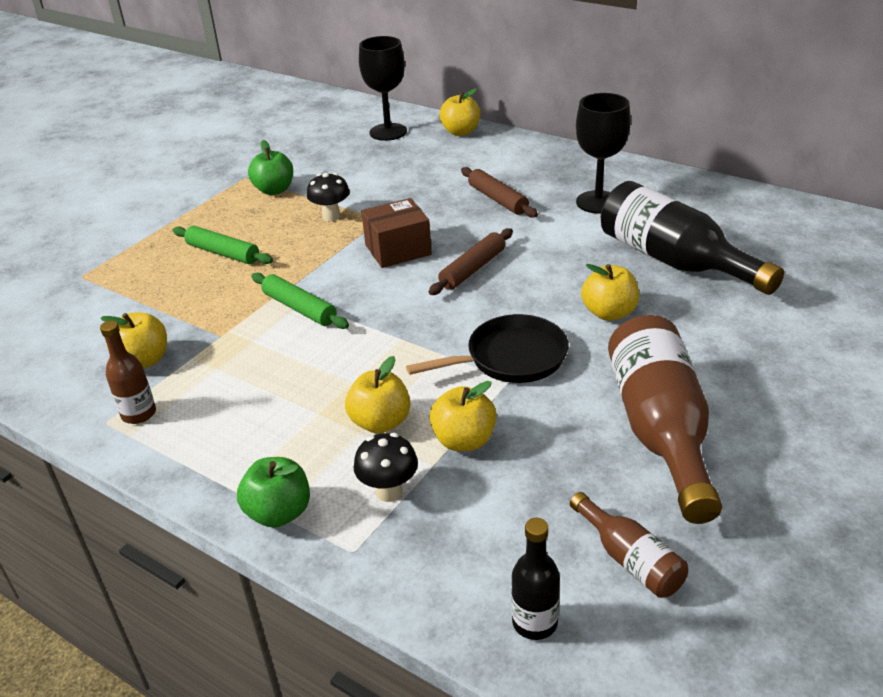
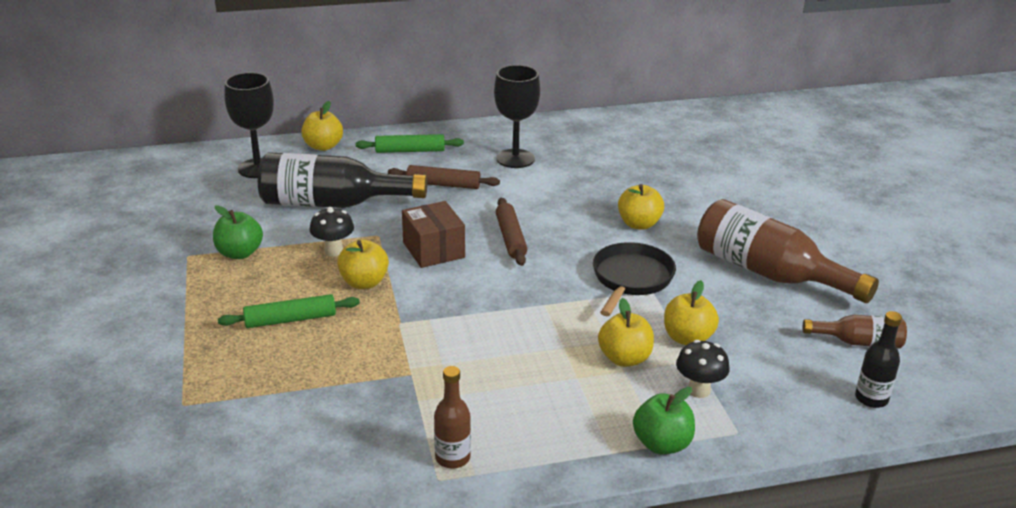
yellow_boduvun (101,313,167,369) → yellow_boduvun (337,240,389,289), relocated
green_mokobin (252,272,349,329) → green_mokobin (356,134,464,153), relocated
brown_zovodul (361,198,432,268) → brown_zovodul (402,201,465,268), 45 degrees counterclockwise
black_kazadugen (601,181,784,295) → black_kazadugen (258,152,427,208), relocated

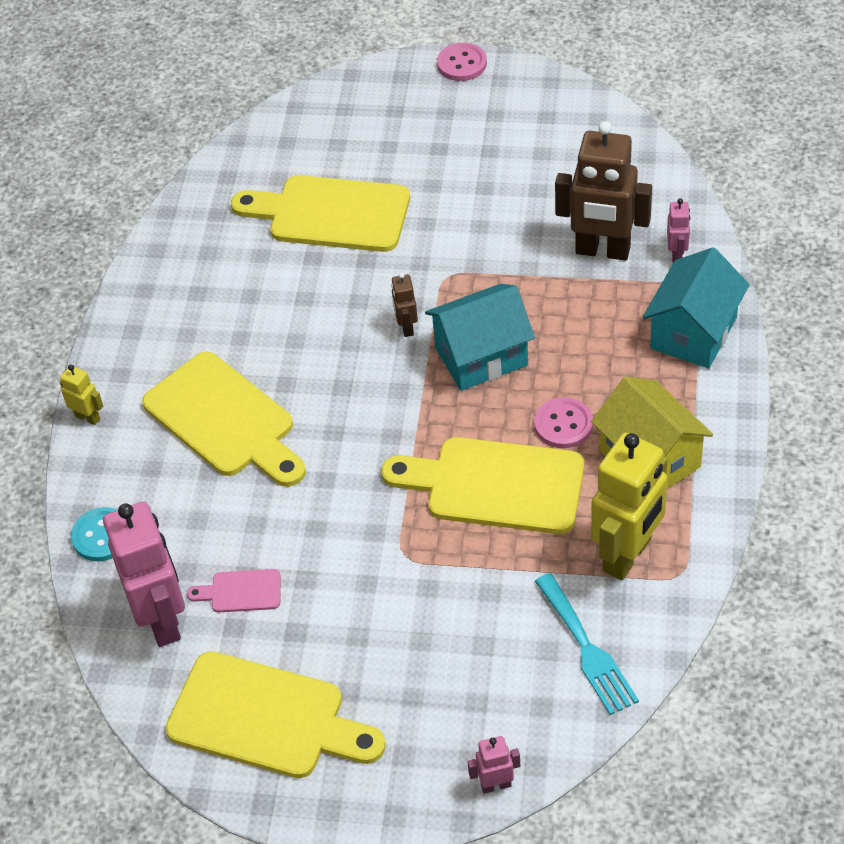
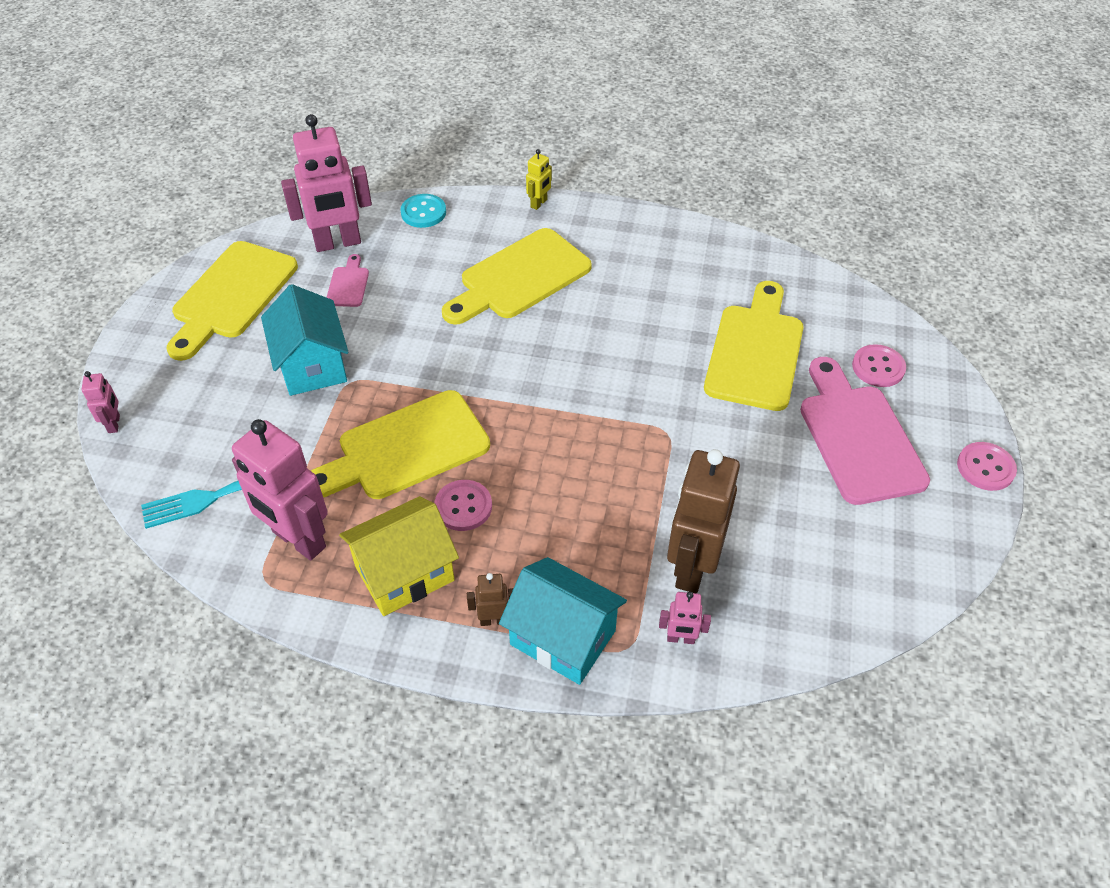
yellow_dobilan (381,437,584,534) → yellow_dobilan (311,390,490,499), 135 degrees counterclockwise
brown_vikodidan (391,272,418,337) → brown_vikodidan (467,573,514,626), relocated
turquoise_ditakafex (425,284,535,391) → turquoise_ditakafex (261,284,348,396), relocated
yellow_vikodidan (591,433,668,580) → pink_vikodidan (232,419,328,561)
- → pink_dobilan (800,357,930,505)
- → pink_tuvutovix (852,344,906,387)

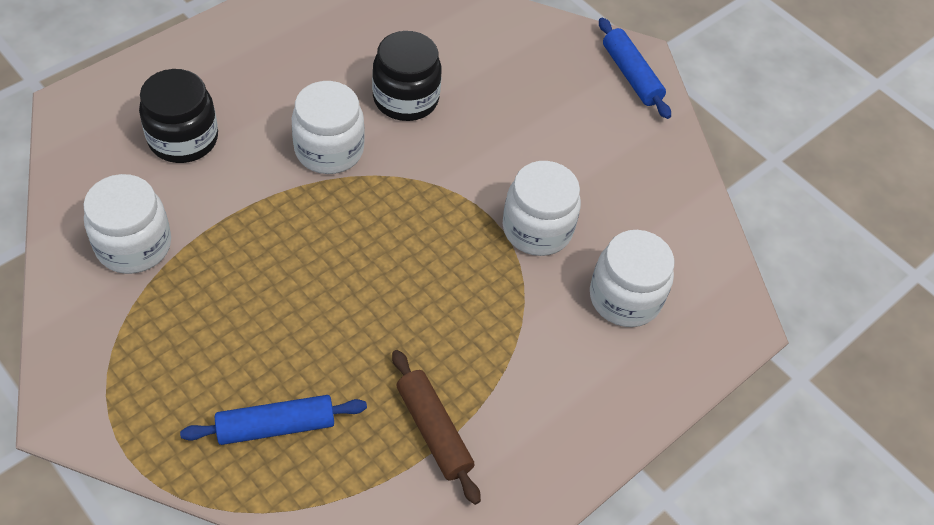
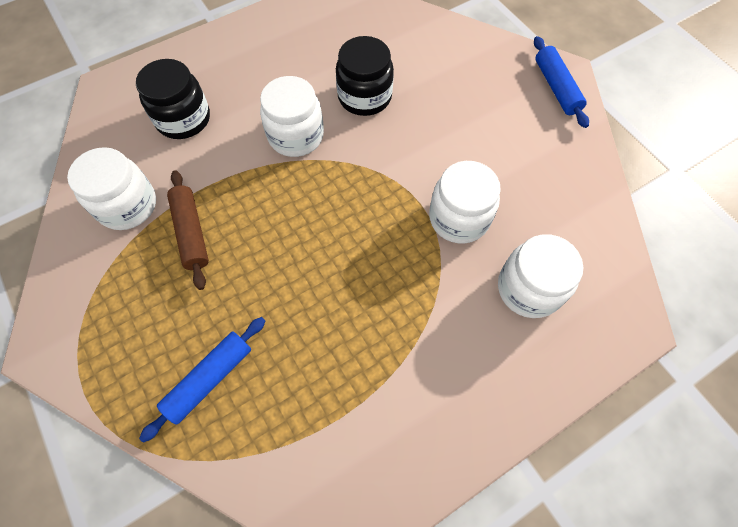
blue_mokobin (180,395,367,445) → blue_mokobin (139,317,265,442), 45 degrees counterclockwise
brown_mokobin (392,350,481,505) → brown_mokobin (167,170,209,290), relocated

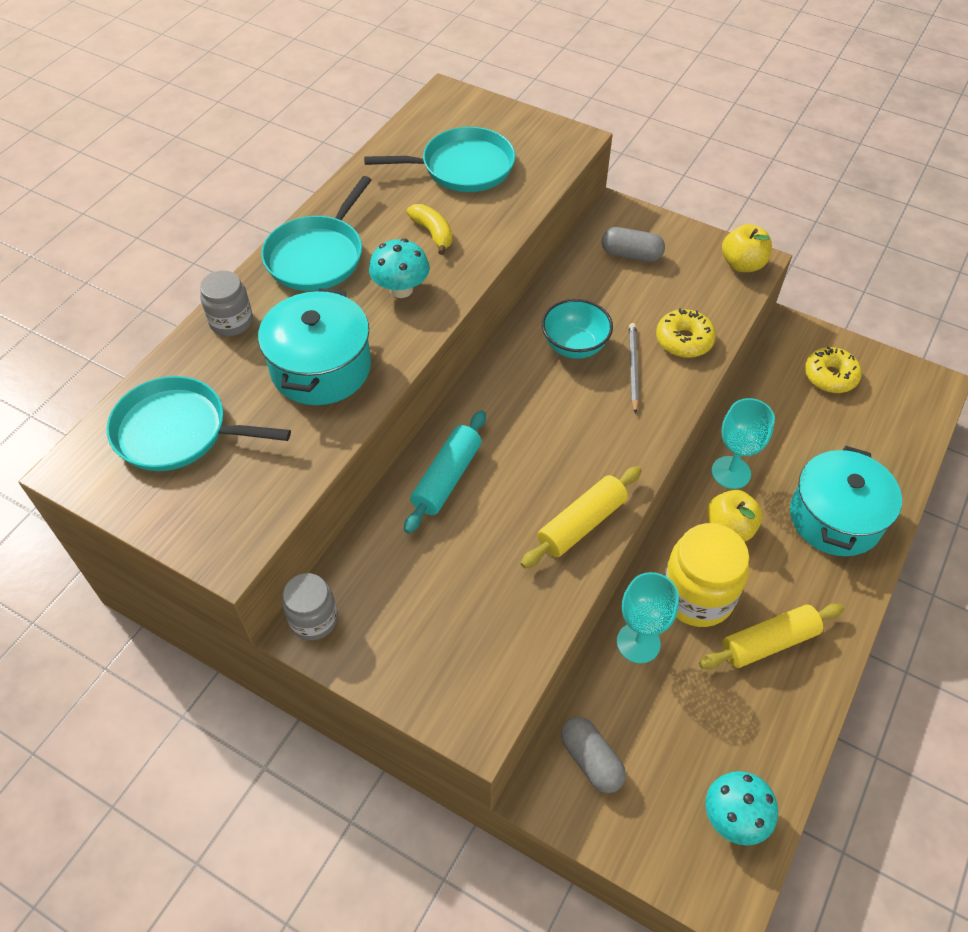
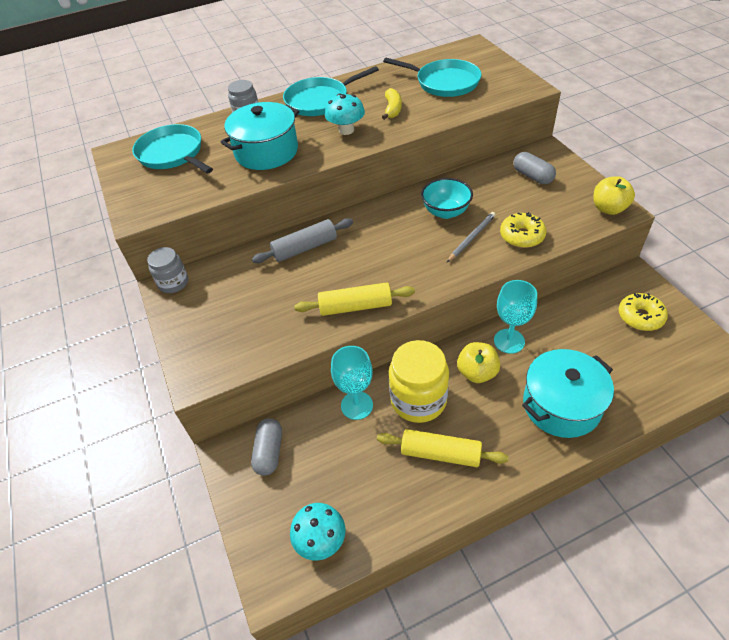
turquoise_mokobin (404,410,486,534) → grey_mokobin (252,218,353,263)

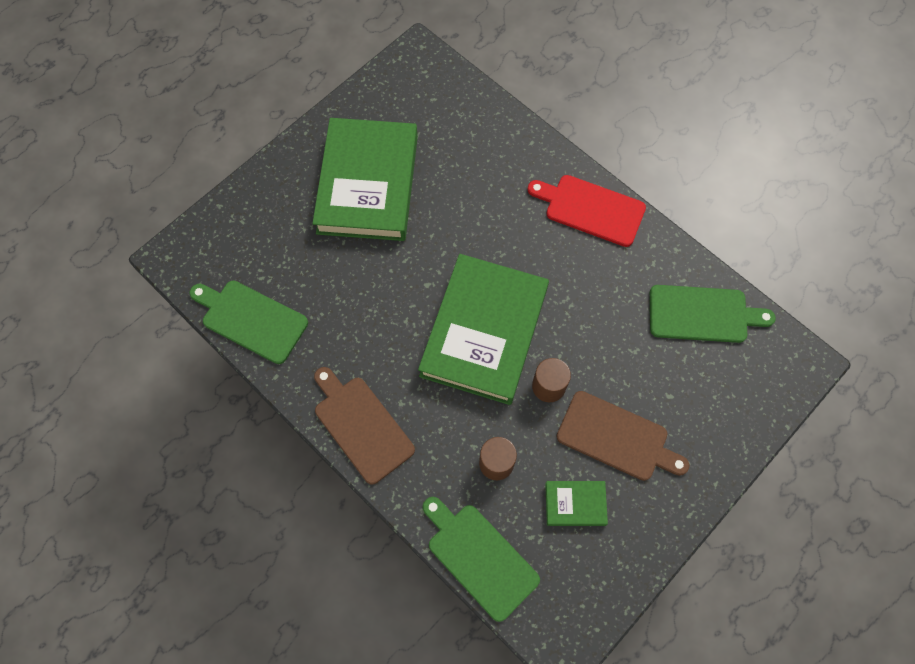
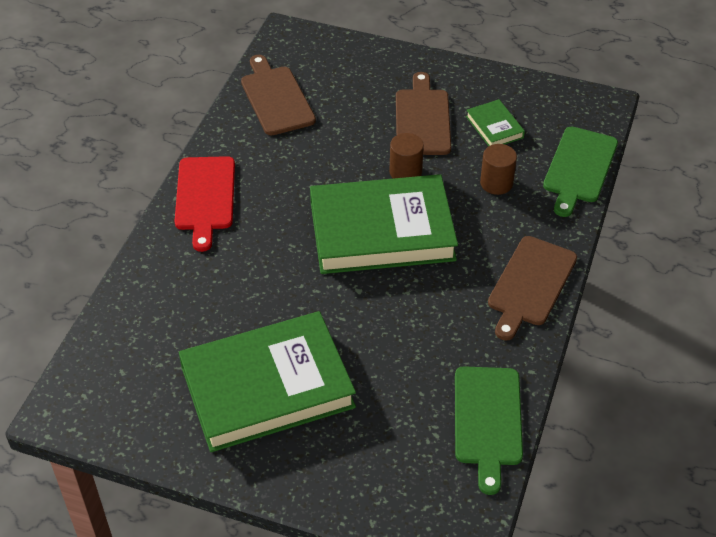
green_dobilan (650,285,776,343) → brown_dobilan (241,55,316,135)

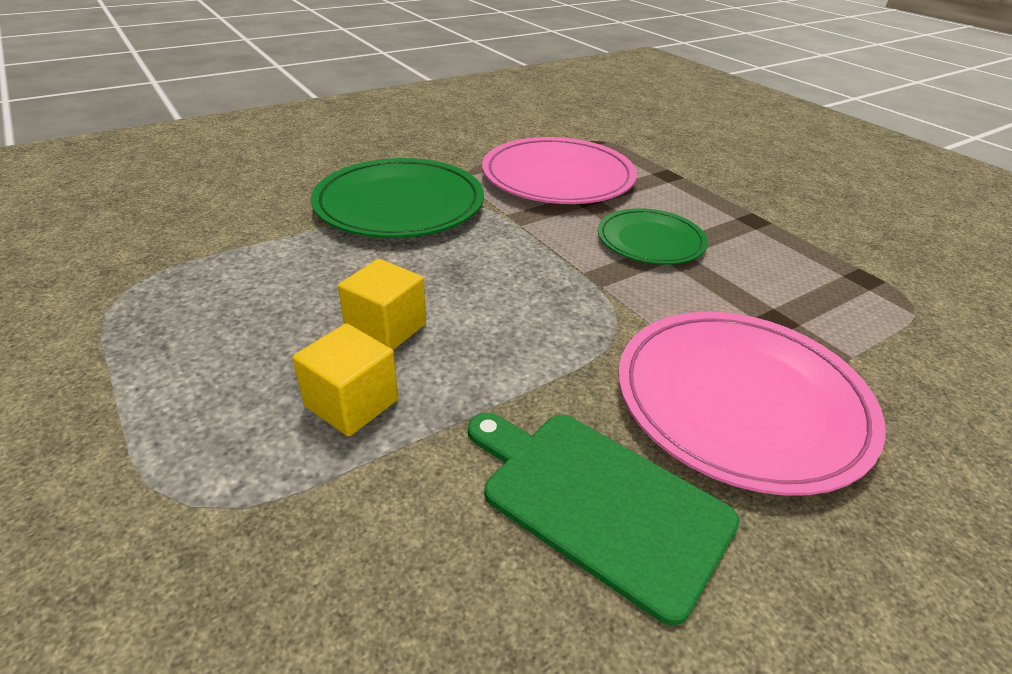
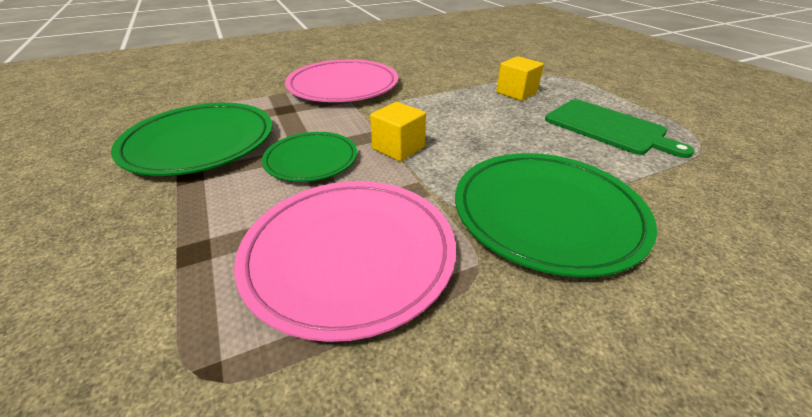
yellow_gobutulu (338,259,426,350) → yellow_gobutulu (370,102,426,162), relocated
green_dobilan (468,413,739,626) → green_dobilan (545,99,694,158), relocated
- → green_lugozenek (111,103,273,176)

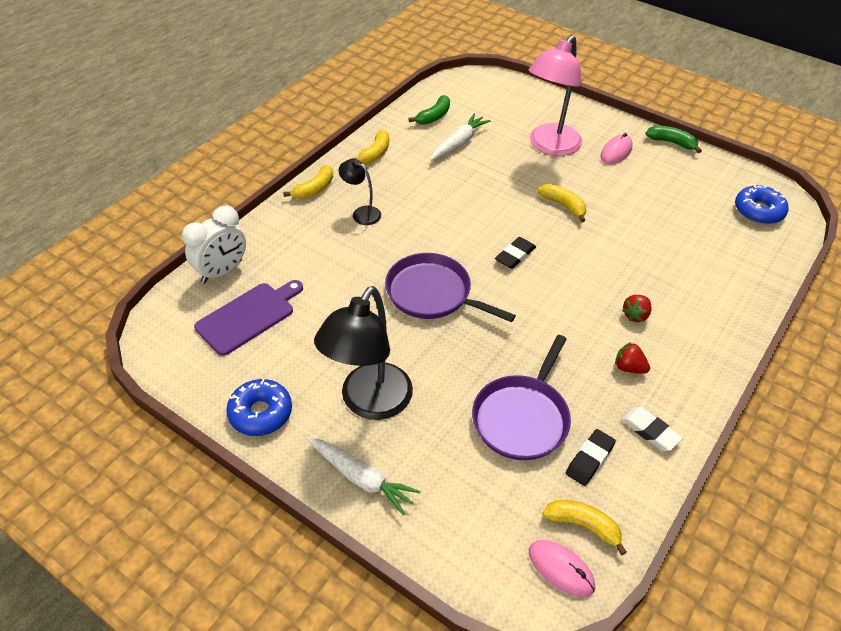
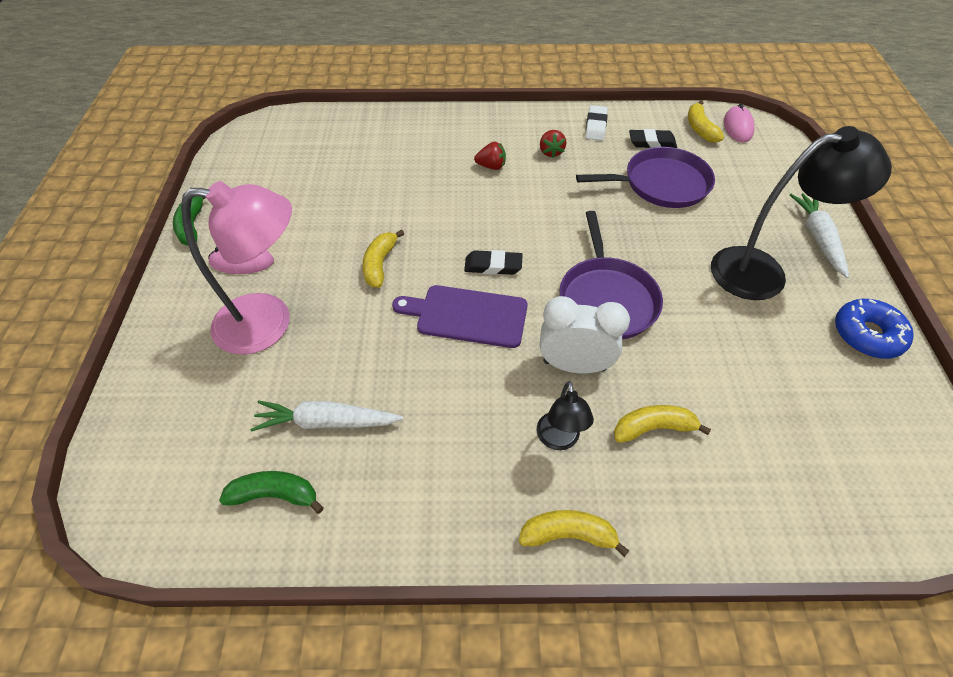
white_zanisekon (182,206,246,283) → white_zanisekon (540,296,630,374), relocated
purple_dobilan (194,280,303,356) → purple_dobilan (392,285,528,348), relocated
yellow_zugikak (351,130,389,164) → yellow_zugikak (614,405,711,443), relocated
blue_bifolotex (735,185,788,224) → -

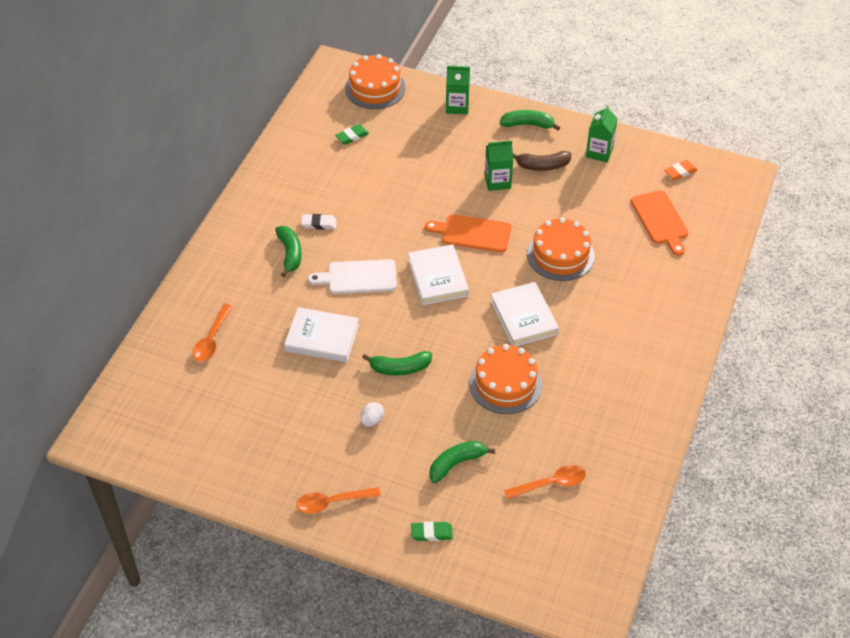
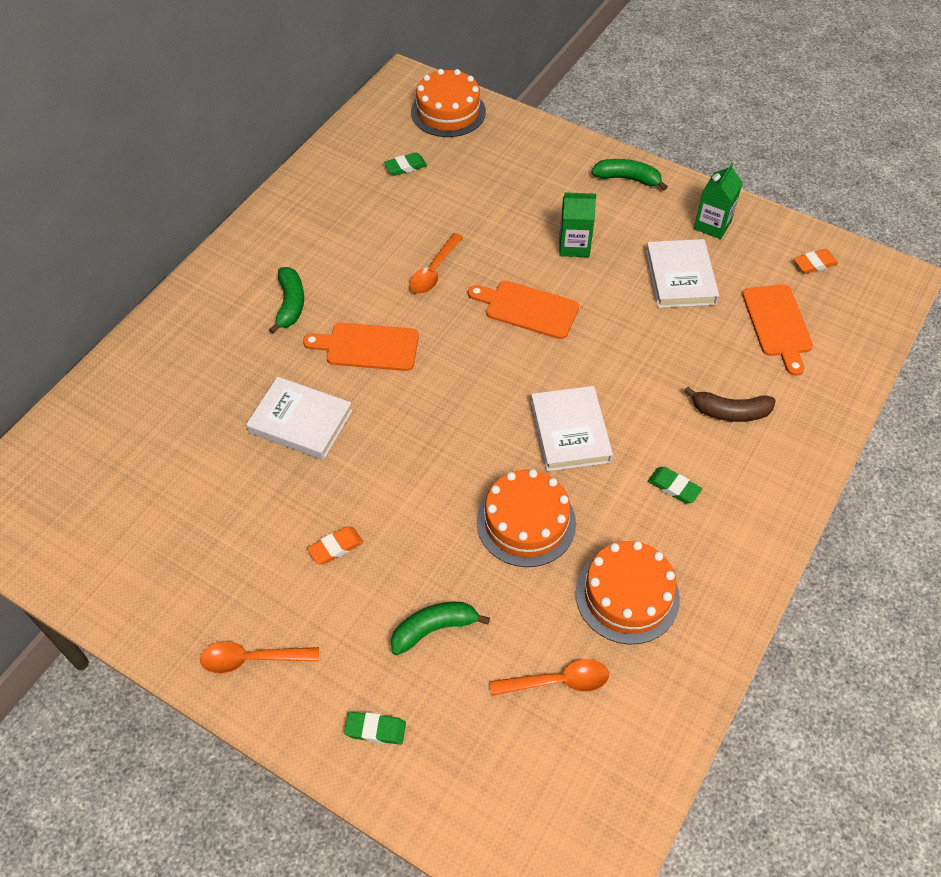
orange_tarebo (193,304,233,361) → orange_tarebo (409,233,463,294), relocated
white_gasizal (301,214,337,230) → -
white_dobilan (308,259,397,294) → orange_dobilan (303,323,419,371)
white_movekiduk (360,402,384,427) → orange_gasizal (307,526,363,564)
green_zugikak (362,351,432,375) → -
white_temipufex (408,244,469,305) → white_temipufex (646,239,719,308), relocated
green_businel (446,66,470,114) → -
brown_zugikak (513,151,572,171) → brown_zugikak (684,387,776,422), relocated
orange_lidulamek (527,218,595,281) → orange_lidulamek (576,541,680,645), relocated
- → green_gasizal (648,467,702,504)

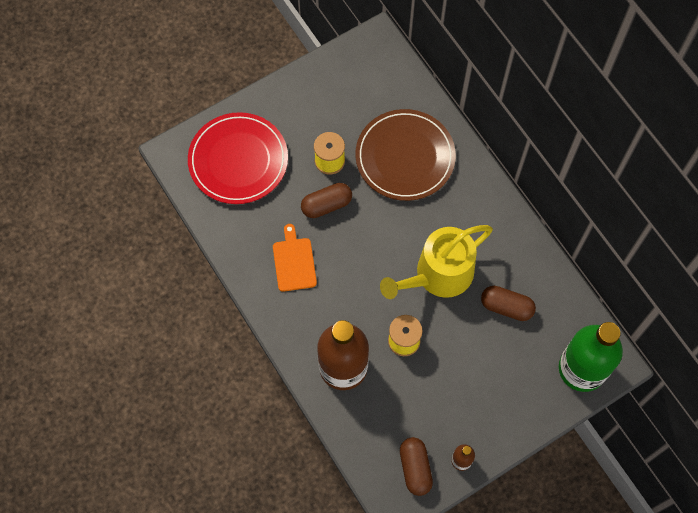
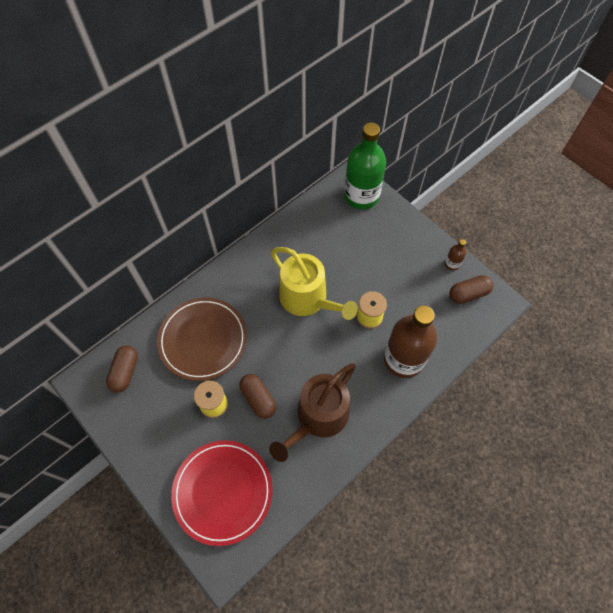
orange_dobilan (273,224,317,292) → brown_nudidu (269,363,356,462)
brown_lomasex (481,286,536,321) → brown_lomasex (106,345,138,393), relocated

